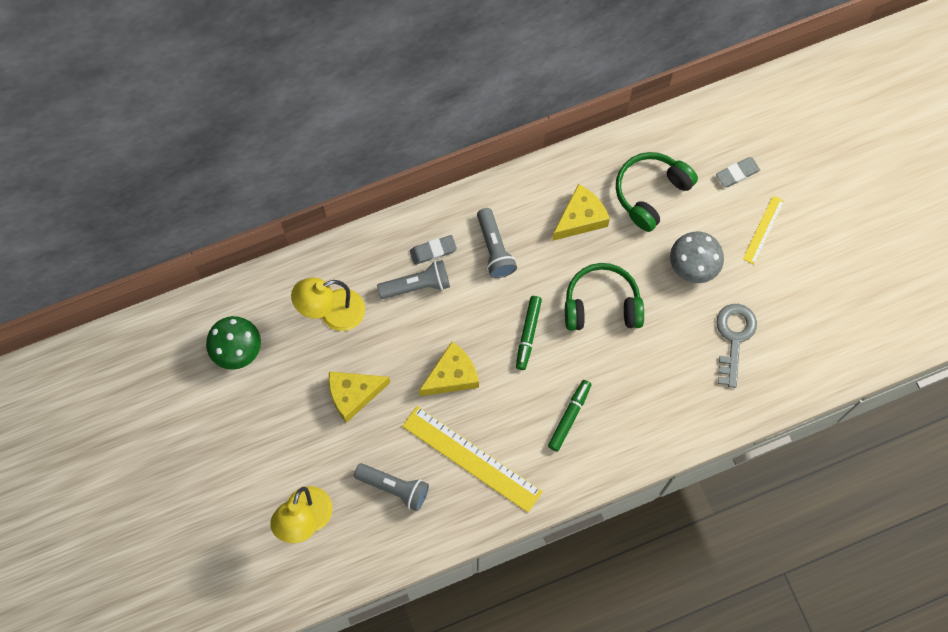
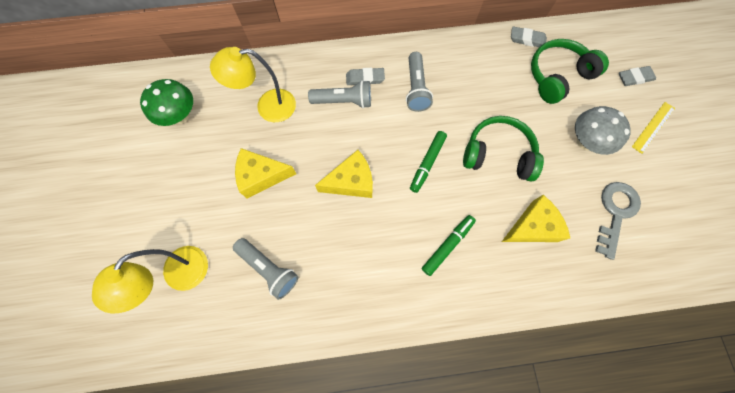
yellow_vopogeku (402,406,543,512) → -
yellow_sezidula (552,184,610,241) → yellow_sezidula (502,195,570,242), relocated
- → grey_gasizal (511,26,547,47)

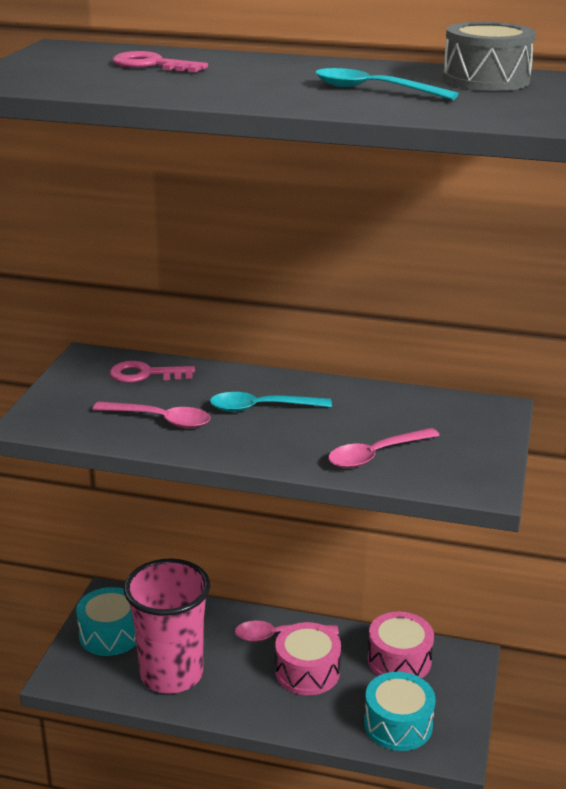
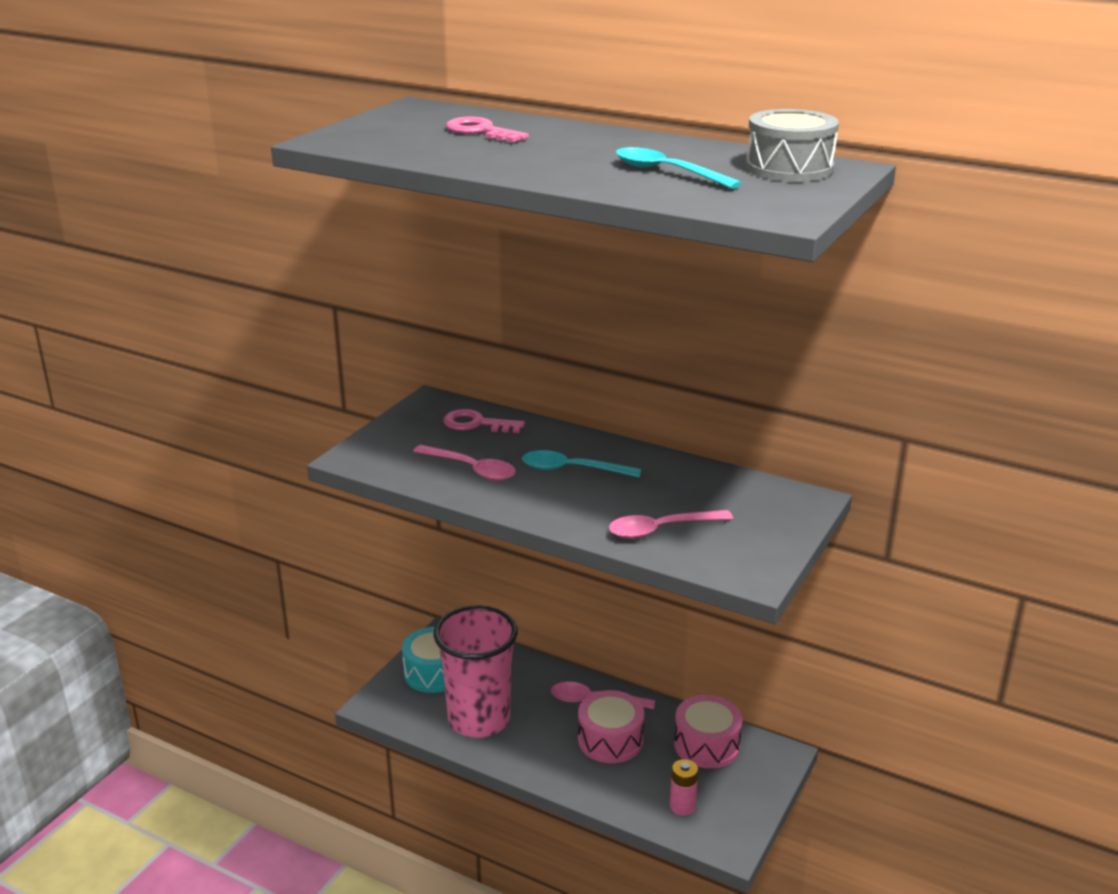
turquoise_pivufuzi (364,672,436,751) → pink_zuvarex (670,759,698,816)

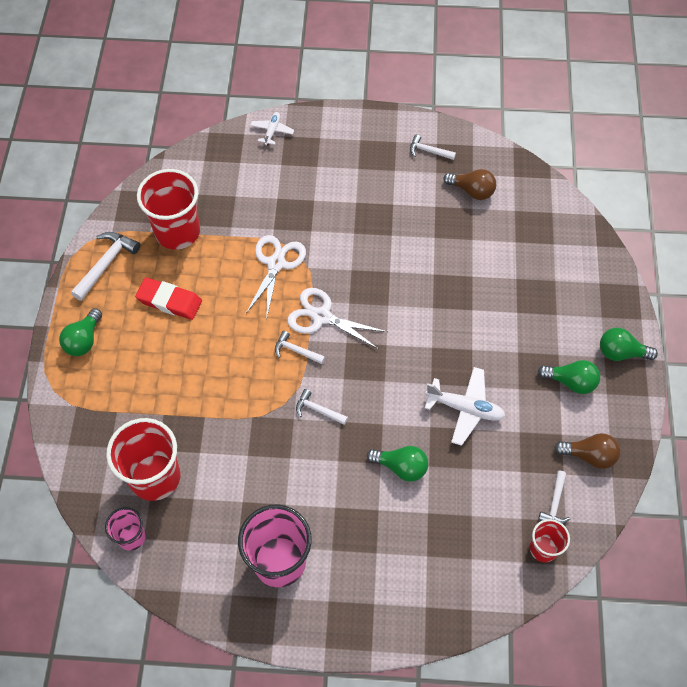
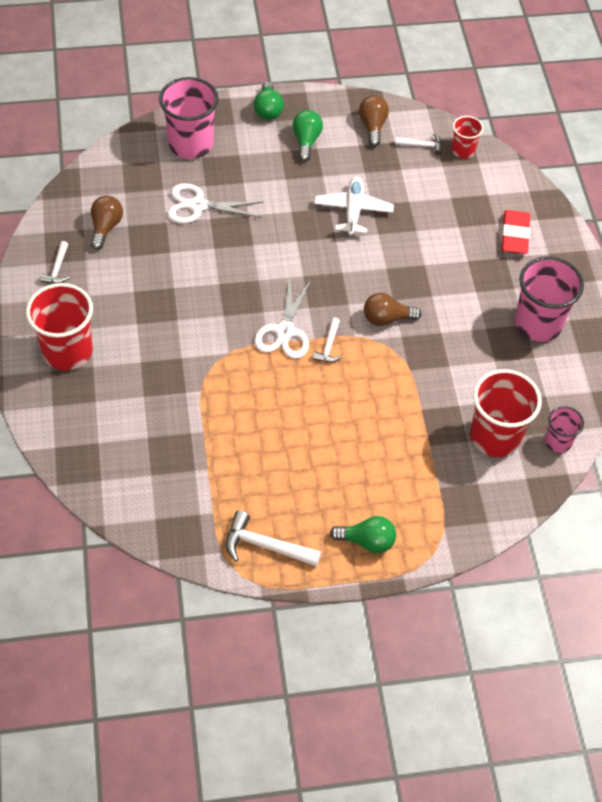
red_gasizal (135,277,202,320) → red_gasizal (502,210,530,254), relocated
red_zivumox (137,169,200,250) → red_zivumox (26,283,93,370), relocated
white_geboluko (245,235,306,321) → white_geboluko (167,183,263,224), relocated
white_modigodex (250,112,294,146) → -
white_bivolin (296,389,348,425) → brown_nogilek (364,293,422,326)
green_nogilek (367,446,428,482) → -
- → pink_zivumox (159,77,219,159)

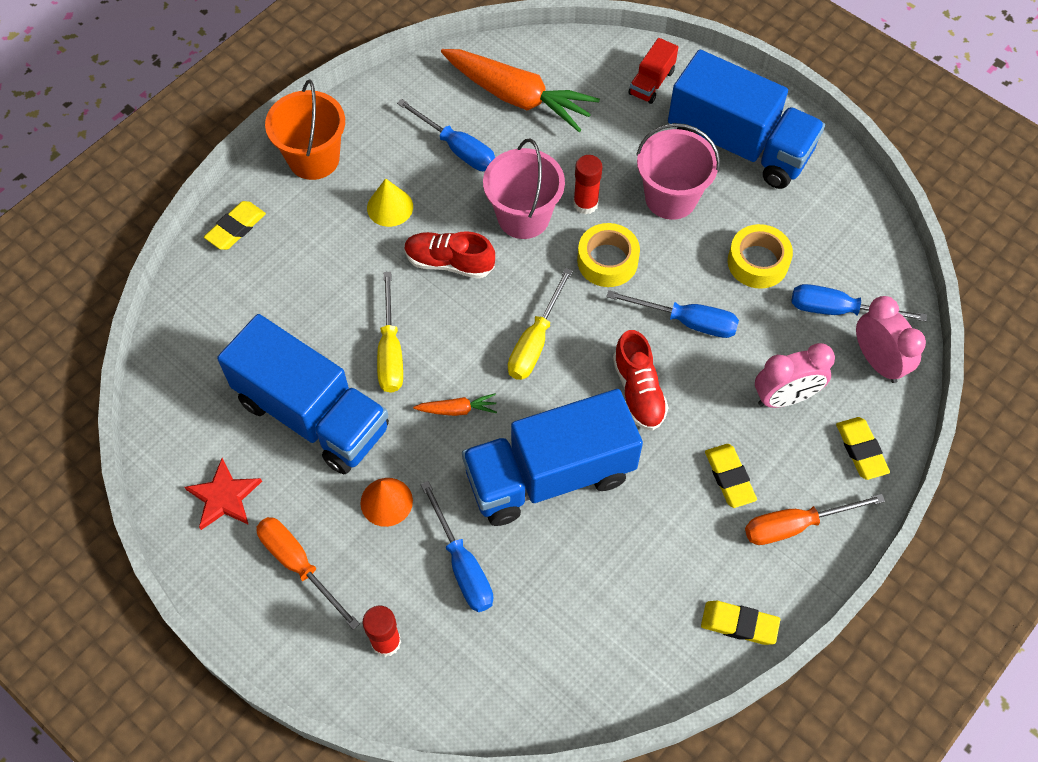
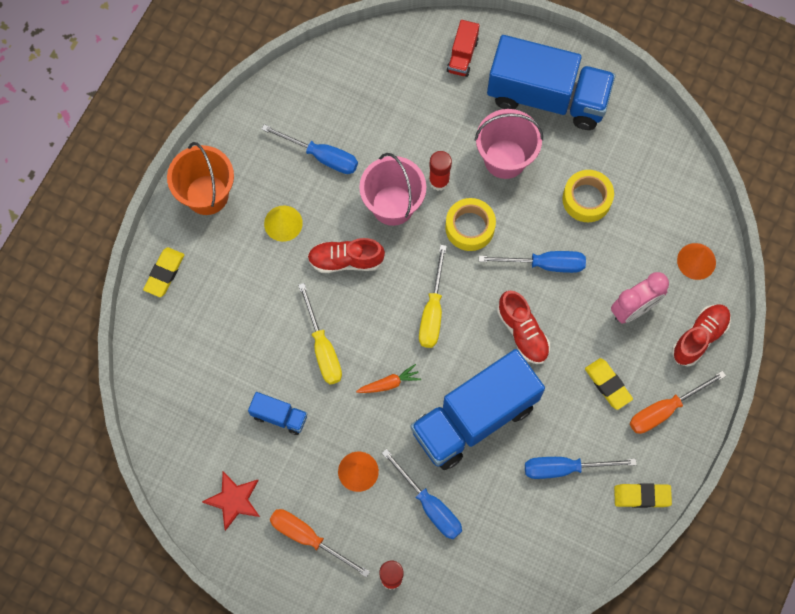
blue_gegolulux (217,314,389,474) → blue_gegolulux (248,392,307,435), x0.43
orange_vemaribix (441,49,600,132) → -
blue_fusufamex (792,284,927,321) → blue_fusufamex (525,457,637,479), relocated
yellow_gasizal (836,417,890,480) → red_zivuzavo (672,305,731,366)
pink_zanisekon (856,296,926,383) → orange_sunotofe (677,243,716,280)

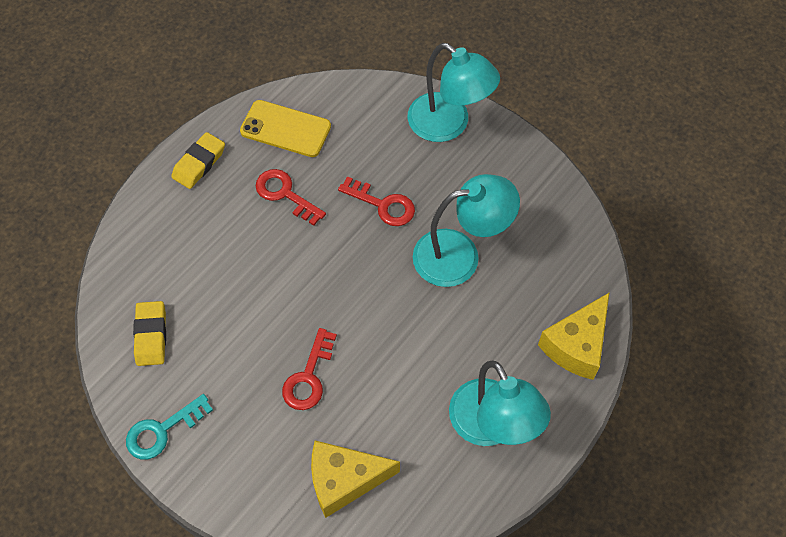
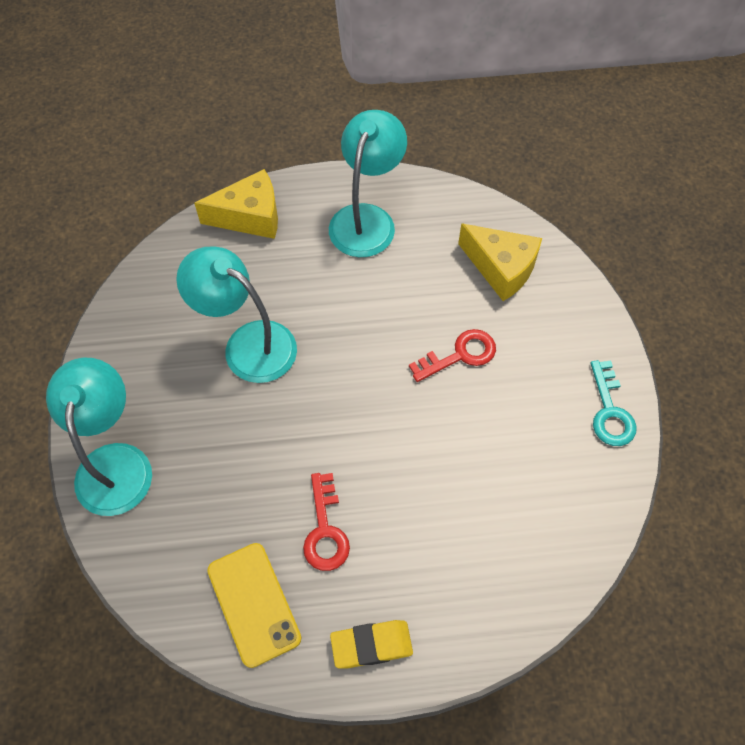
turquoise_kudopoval (126,394,213,460) → turquoise_kudopoval (591,360,637,446), 75 degrees clockwise
yellow_gasizal (133,301,166,366) → -
red_kudopoval (338,176,415,226) → -

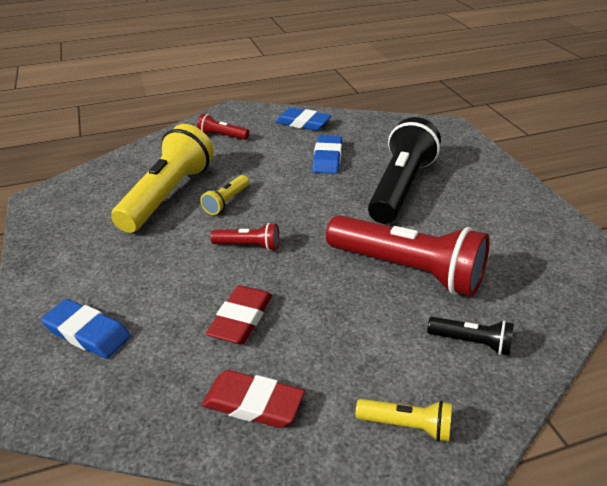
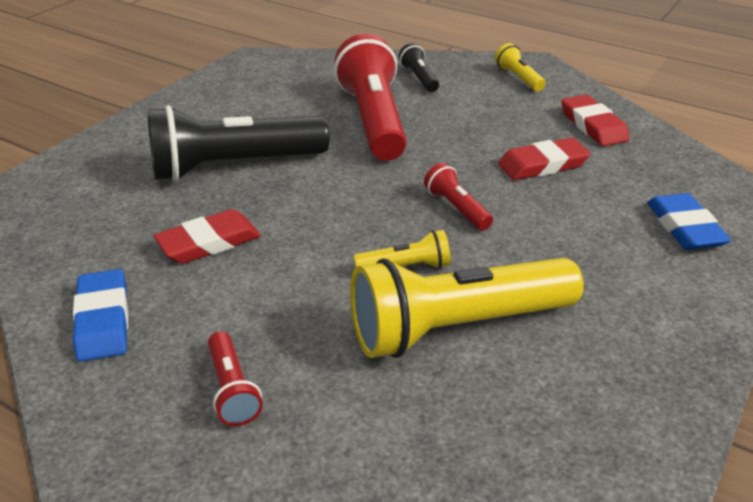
blue_gasizal (312,135,342,174) → red_gasizal (154,209,261,264)

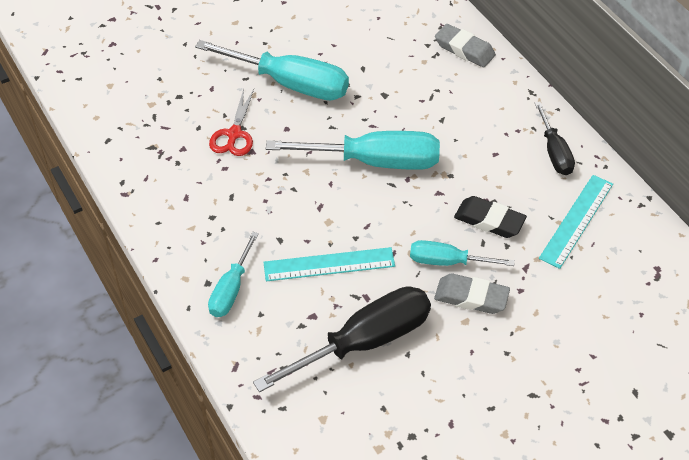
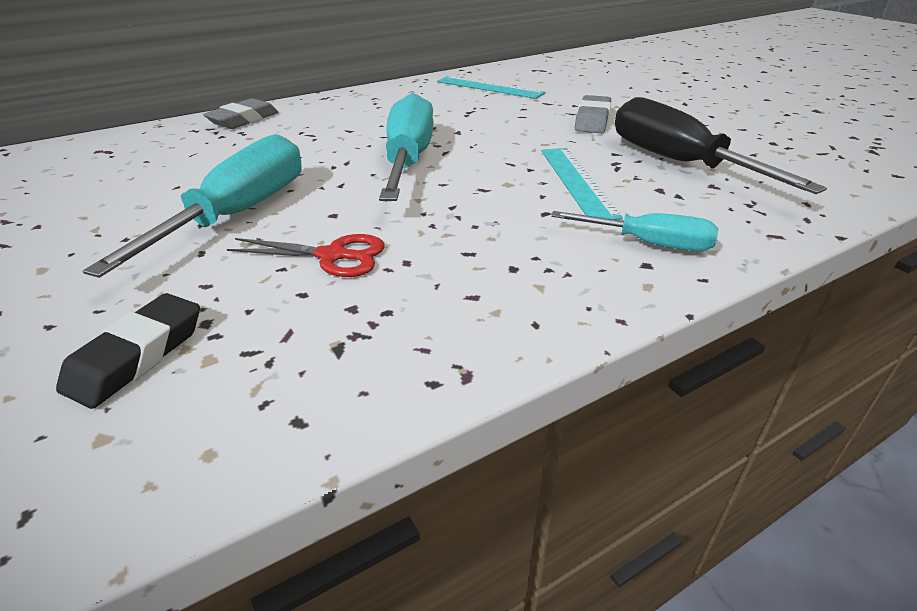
turquoise_fusufamex (410,240,515,266) → -
black_gasizal (454,196,527,238) → black_gasizal (56,293,200,409), relocated
black_fusufamex (534,102,575,175) → -

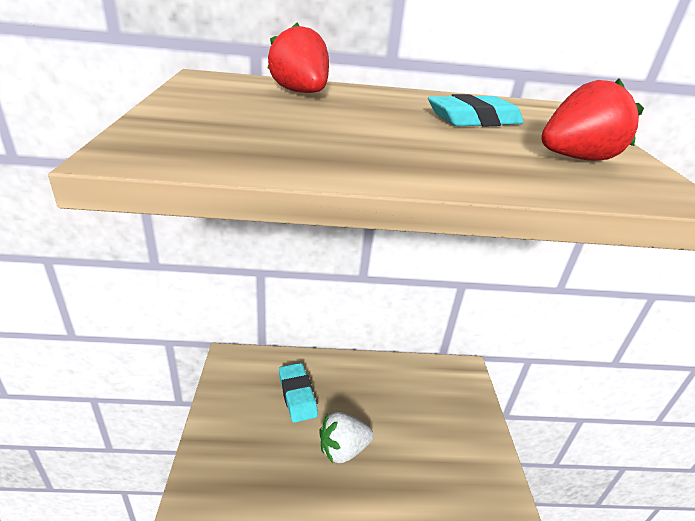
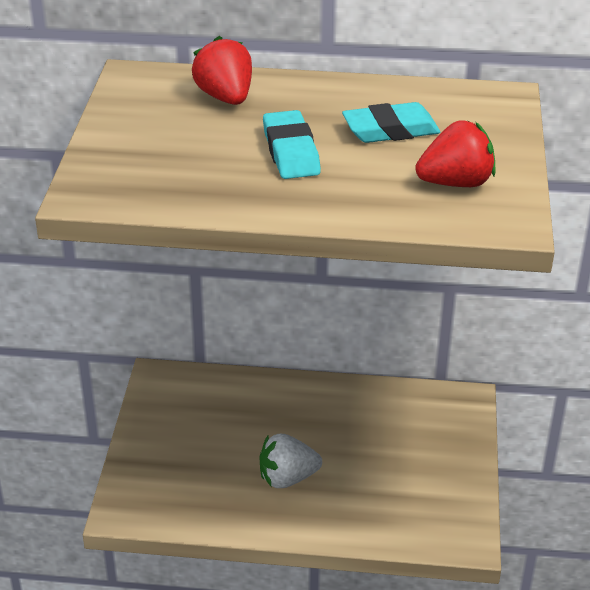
turquoise_gasizal (279,363,318,423) → turquoise_gasizal (263,110,321,179), relocated

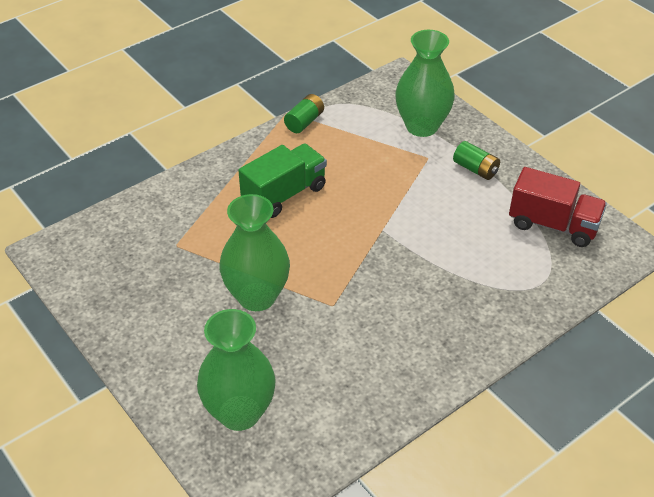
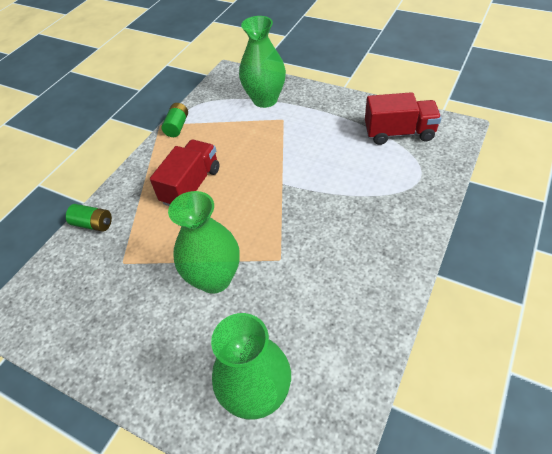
green_gegolulux (238,144,327,218) → red_gegolulux (150,140,220,206)
green_zuvarex (453,141,500,180) → green_zuvarex (66,204,112,232), relocated

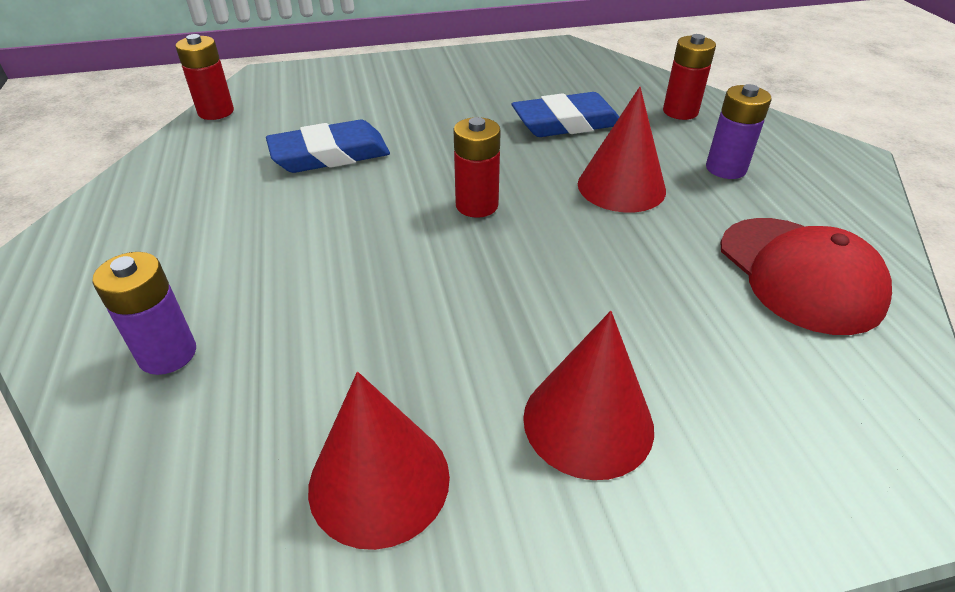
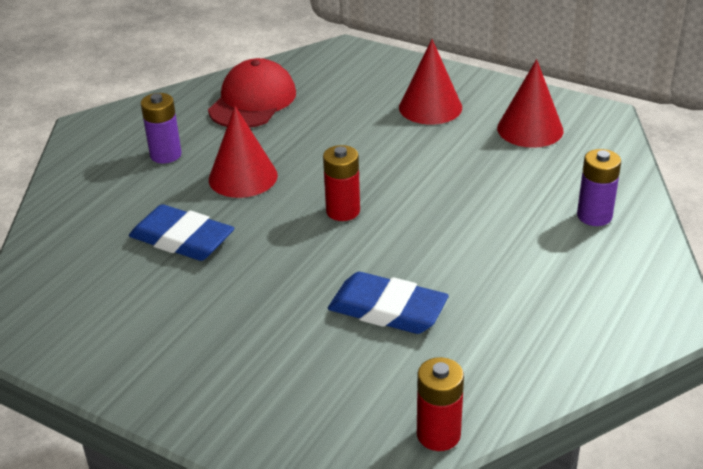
red_zuvarex (663,34,716,120) → -

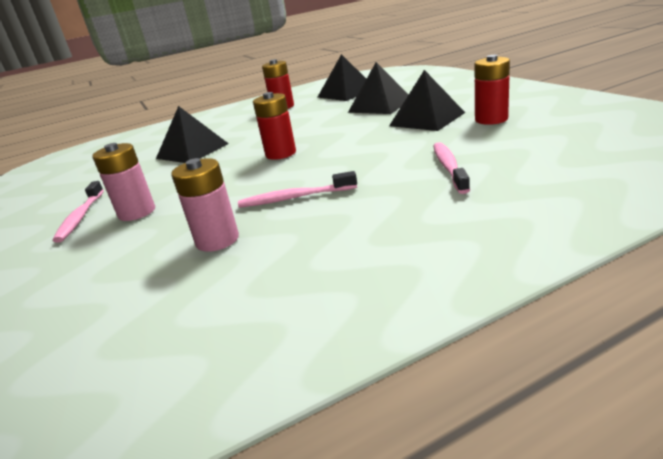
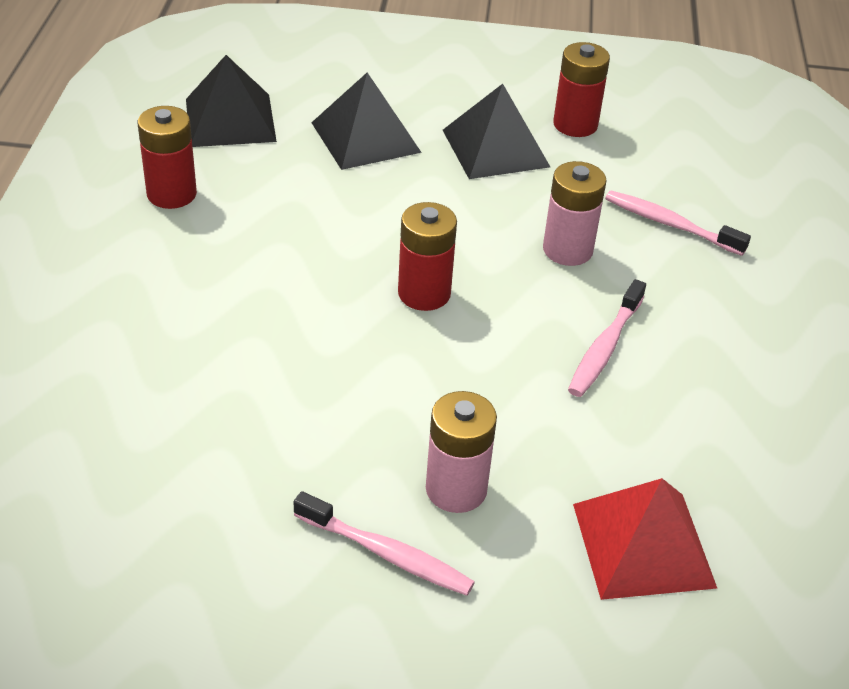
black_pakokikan (156,106,229,163) → -
pink_zuvarex (171,158,239,252) → pink_zuvarex (543,161,607,266), relocated
- → red_pakokikan (573,478,717,600)

